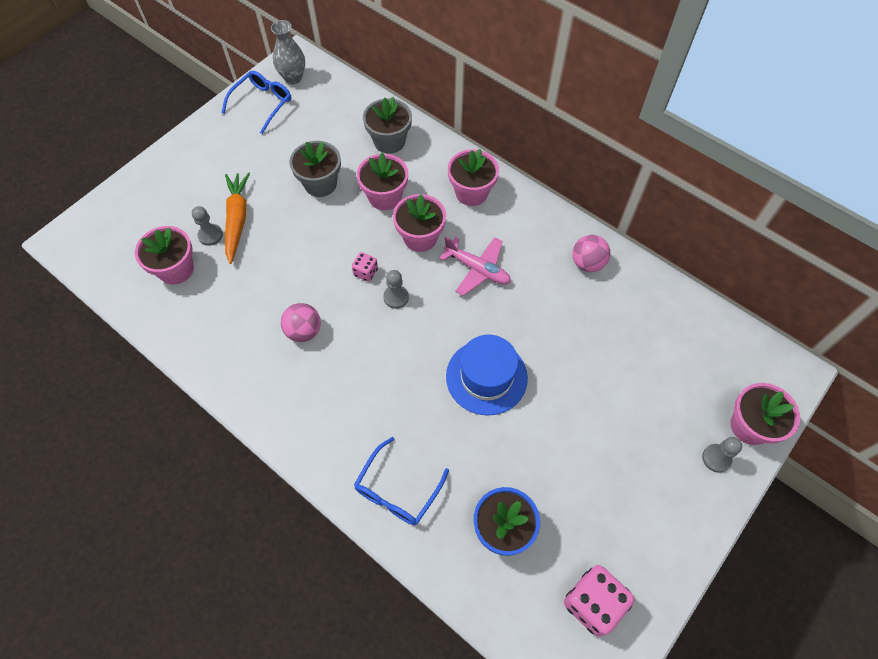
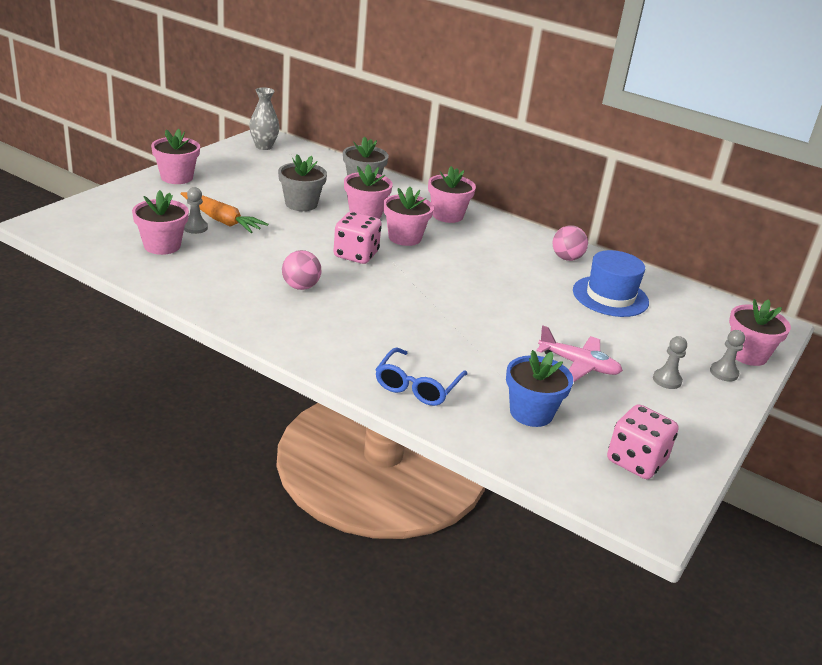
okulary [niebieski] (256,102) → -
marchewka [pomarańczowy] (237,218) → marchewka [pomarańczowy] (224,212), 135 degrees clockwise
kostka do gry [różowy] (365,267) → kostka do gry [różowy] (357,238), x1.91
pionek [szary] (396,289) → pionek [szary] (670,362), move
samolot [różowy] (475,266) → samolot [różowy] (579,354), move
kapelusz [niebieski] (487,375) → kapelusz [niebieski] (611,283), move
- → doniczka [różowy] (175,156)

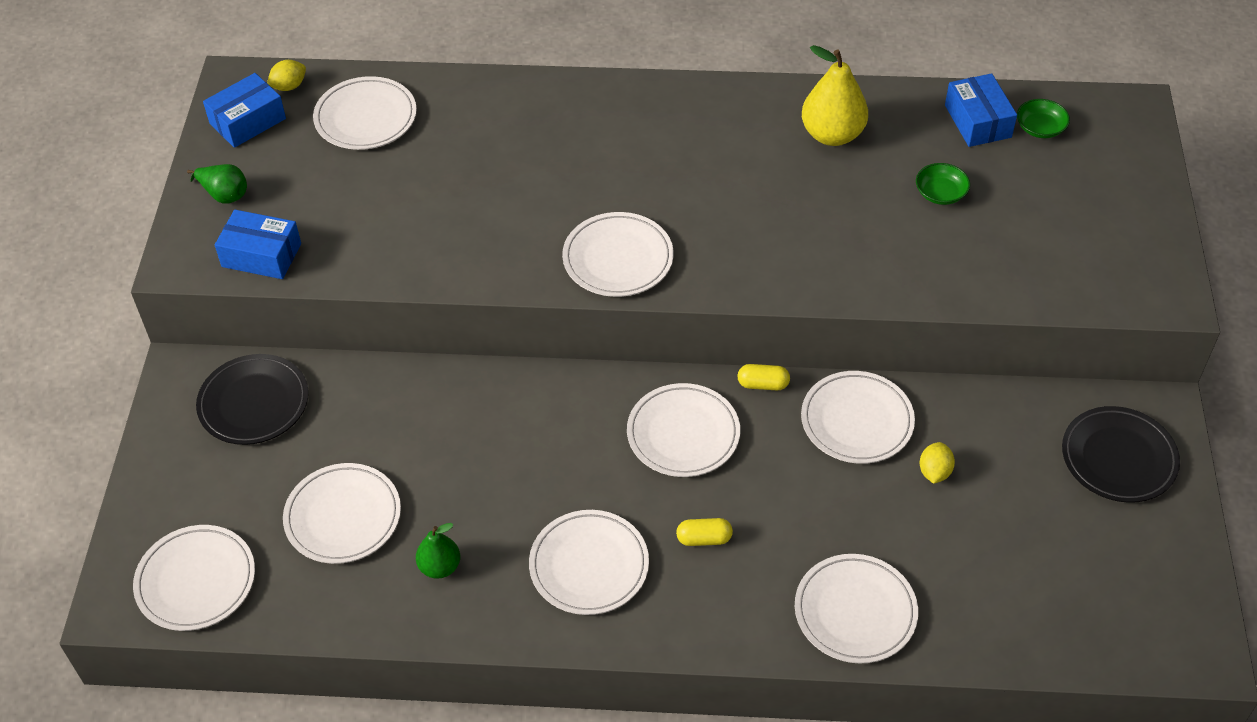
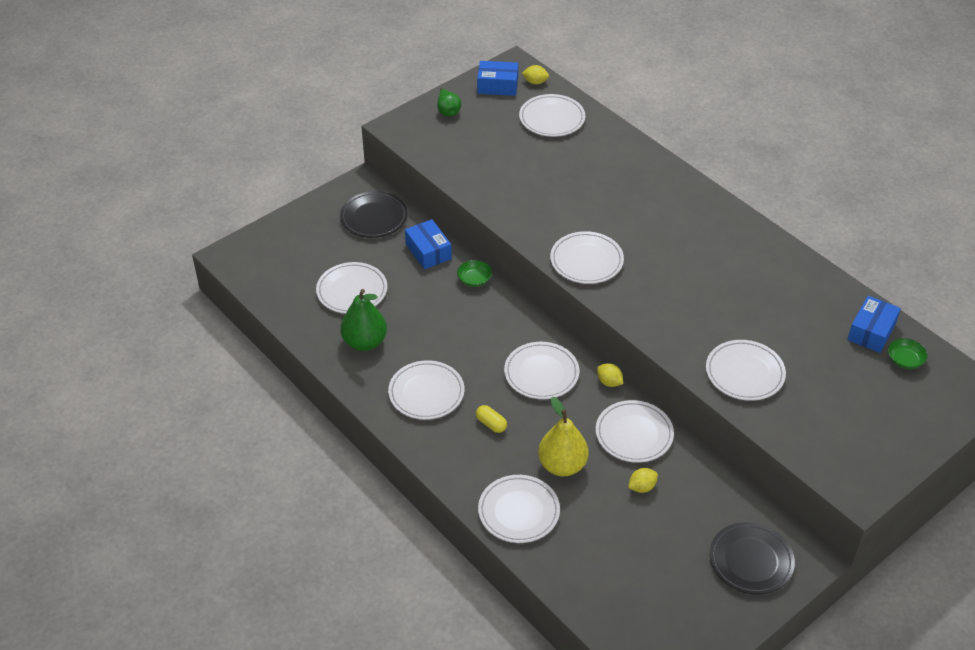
talerz [biały] (194,578) → talerz [biały] (746,370), move
pudełko [niebieski] (258,244) → pudełko [niebieski] (428,244), move
gruszka [zielony] (438,551) → gruszka [zielony] (363,320), x1.70
kapsułka [żółty] (763,377) → cytryna [żółty] (610,375)
gruszka [żółty] (835,95) → gruszka [żółty] (563,436), move
miska [zielony] (943,184) → miska [zielony] (474,273), move

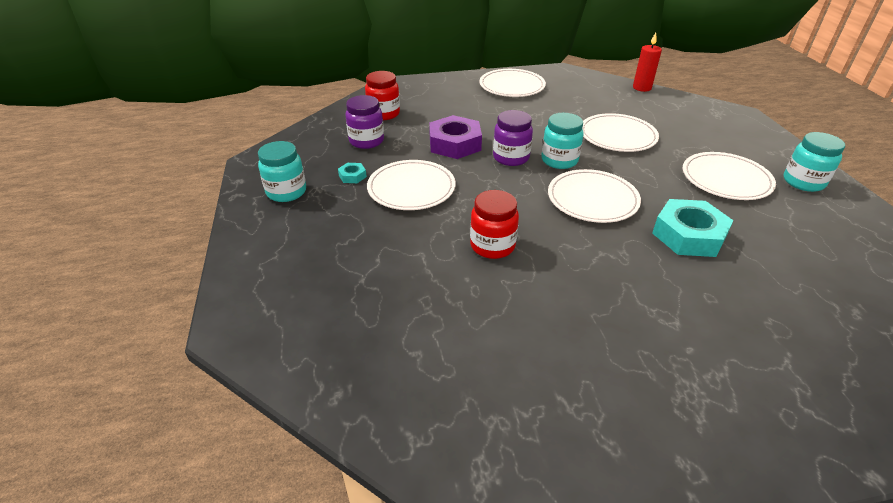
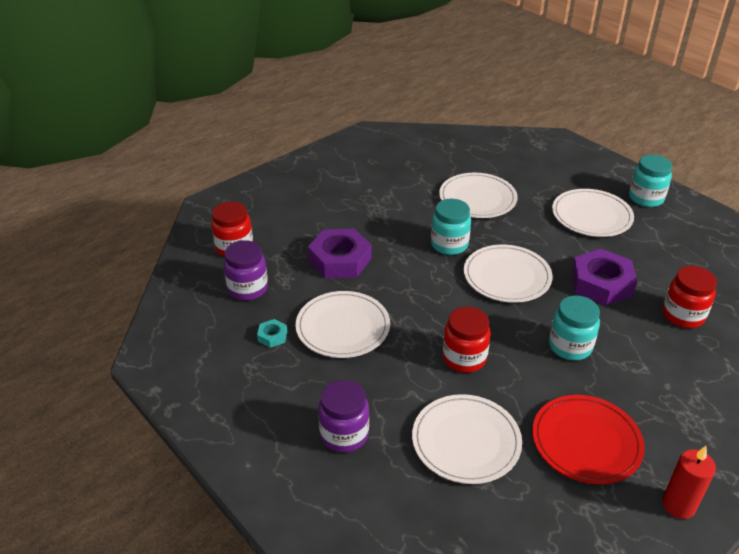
słoik [turkusowy] (282,171) → słoik [turkusowy] (574,327), move
talerz [biały] (512,83) → talerz [biały] (467,439), move
słoik [fioletowy] (513,138) → słoik [fioletowy] (343,416), move
świeca [czerwony] (647,62) → świeca [czerwony] (689,482), move
nakrętka [turkusowy] (693,228) → nakrętka [fioletowy] (604,277)
- → talerz [czerwony] (588,440)
- → słoik [czerwony] (690,297)

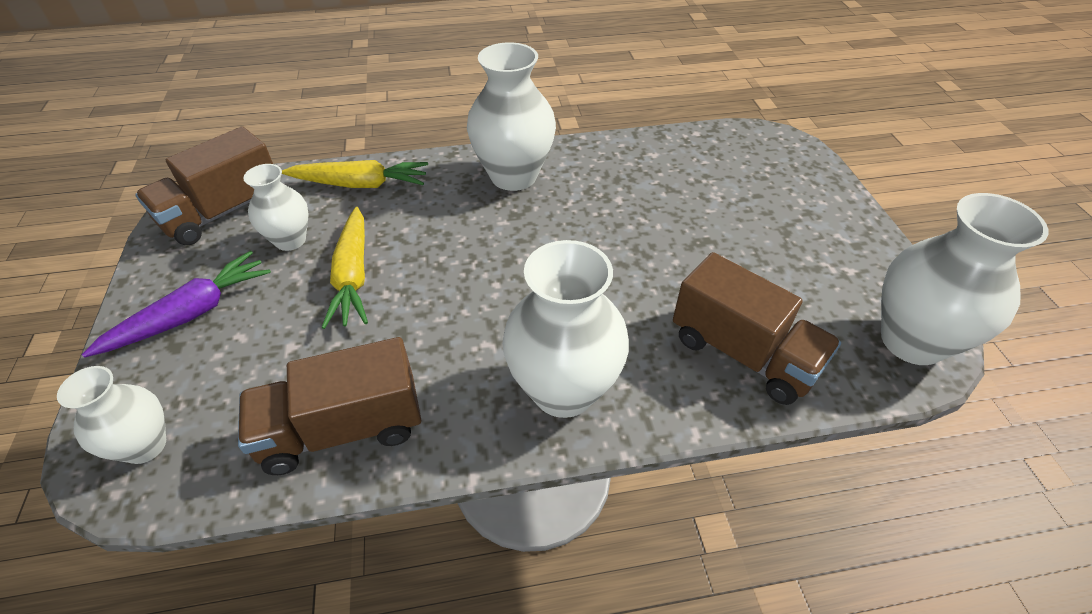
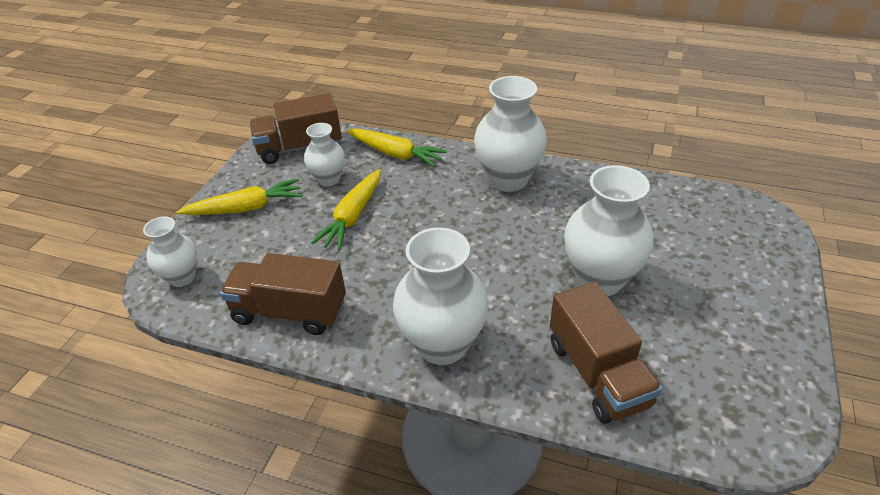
marchewka [fioletowy] (176,304) → marchewka [żółty] (240,197)
wazon [biały] (964,279) → wazon [biały] (609,230), move

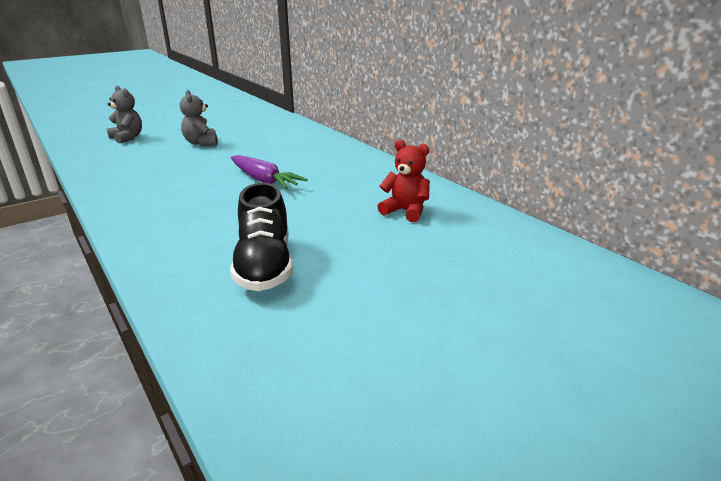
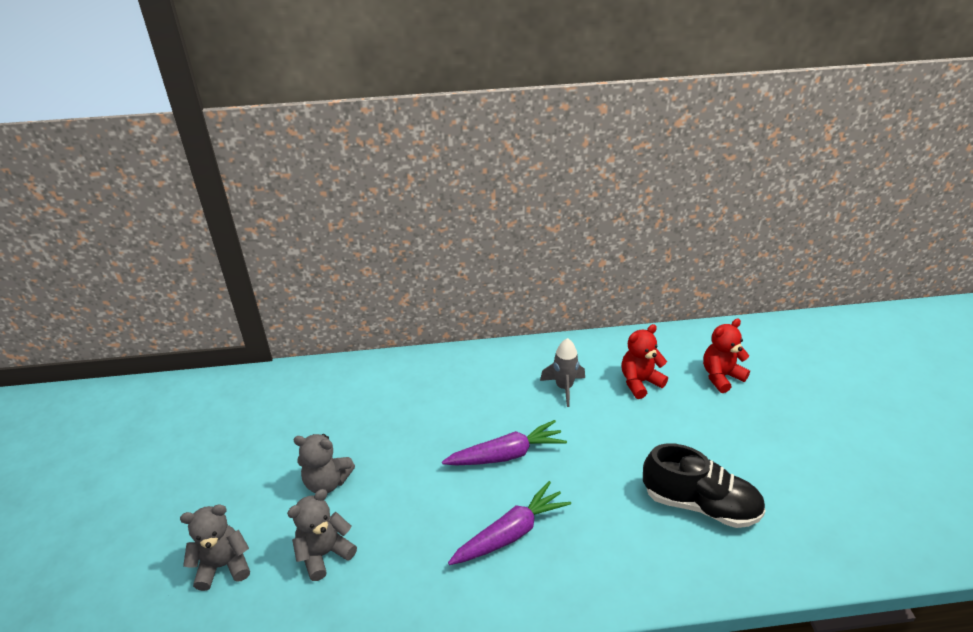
- → miś [szary] (322,535)
- → marchewka [fioletowy] (509,523)
- → rakieta [szary] (562,372)
- → miś [czerwony] (726,356)

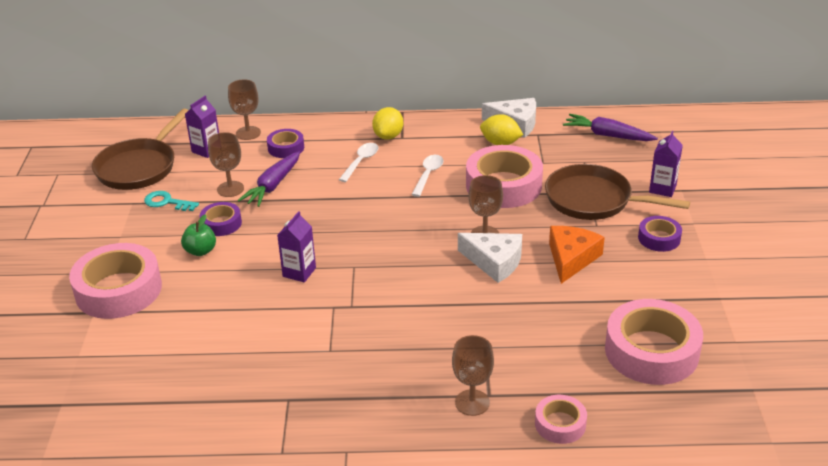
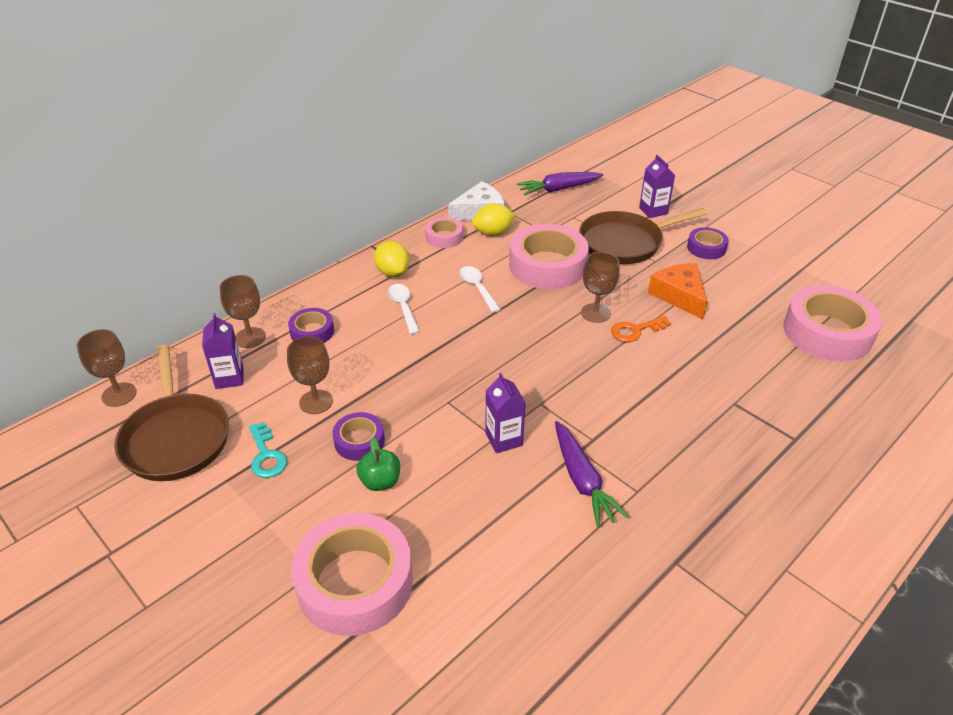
klucz [turkusowy] (171,201) → klucz [turkusowy] (268,450), 90 degrees counterclockwise
marchewka [fioletowy] (269,179) → marchewka [fioletowy] (592,474), move
kielich [brązowy] (473,375) → kielich [brązowy] (107,368), move
ser [biały] (490,258) → klucz [pomarańczowy] (641,328)
taśma klejąca [różowy] (561,419) → taśma klejąca [różowy] (444,232), move

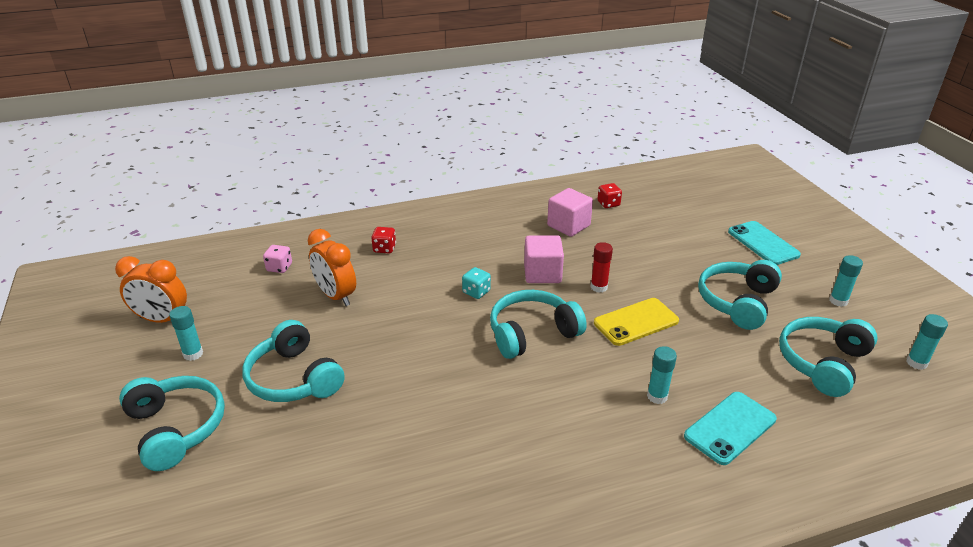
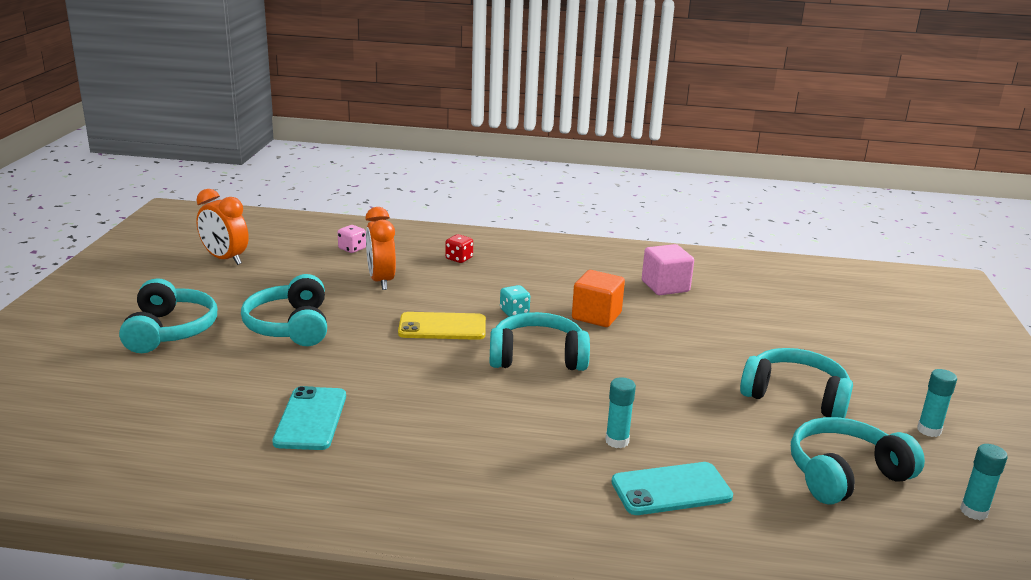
klej w sztyfcie [turkusowy] (186,333) → -
sześcian [różowy] (544,259) → sześcian [pomarańczowy] (598,298)
klej w sztyfcie [czerwony] (602,267) → -
telefon [żółty] (636,322) → telefon [żółty] (442,326), move
kostka do gry [czerwony] (609,195) → -
słuchawki [turkusowy] (740,295) → słuchawki [turkusowy] (796,383), 60 degrees clockwise
telefon [turkusowy] (764,243) → telefon [turkusowy] (309,418), move

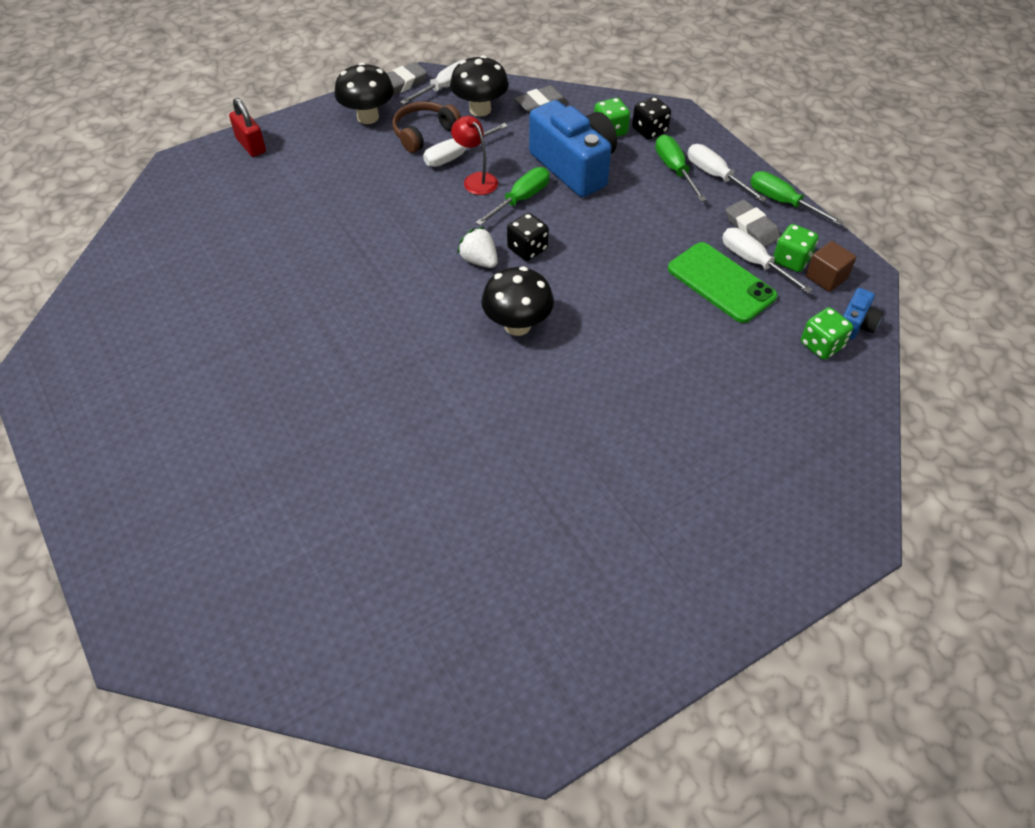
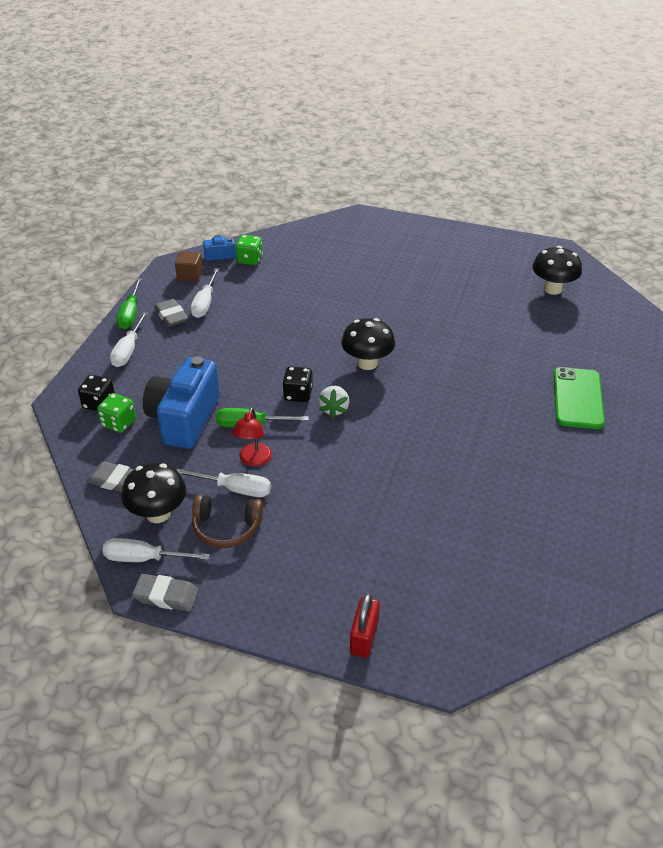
grzyb [czarny] (364,93) → grzyb [czarny] (557,270), move
śrubokręt [zielony] (680,168) → -
telefon [zielony] (722,282) → telefon [zielony] (579,398), move
gumka do mazania [szary] (753,223) → gumka do mazania [szary] (171,313), 45 degrees counterclockwise
kostka do gry [zielony] (795,248) → -

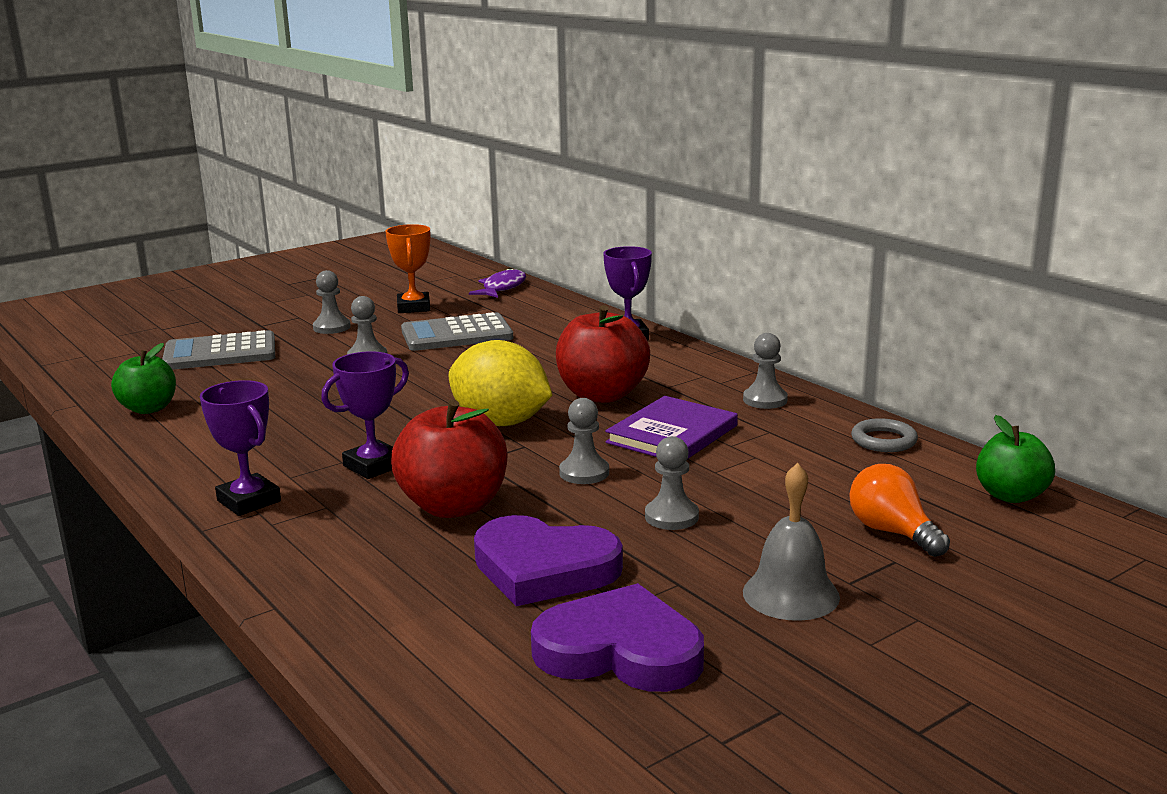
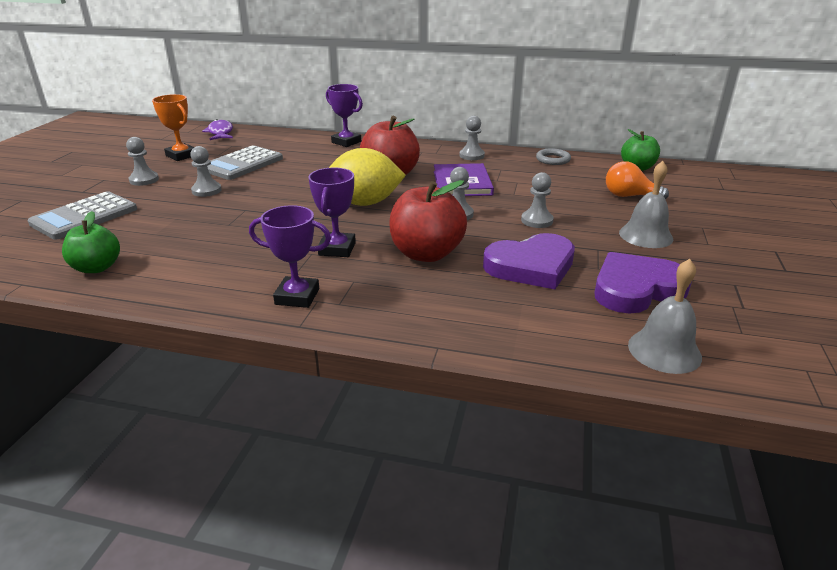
- → dzwonek [szary] (665,316)

